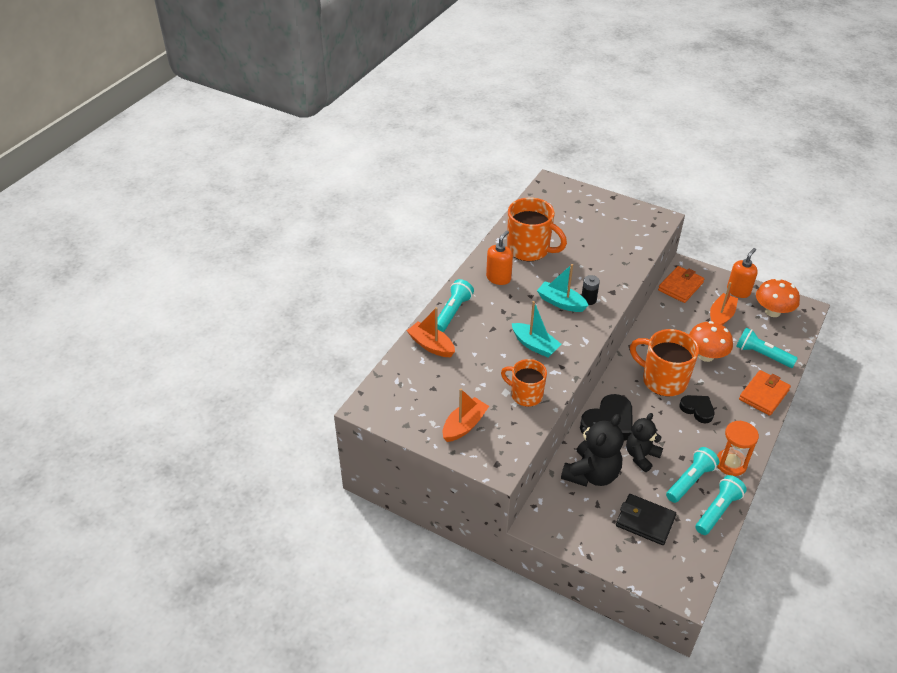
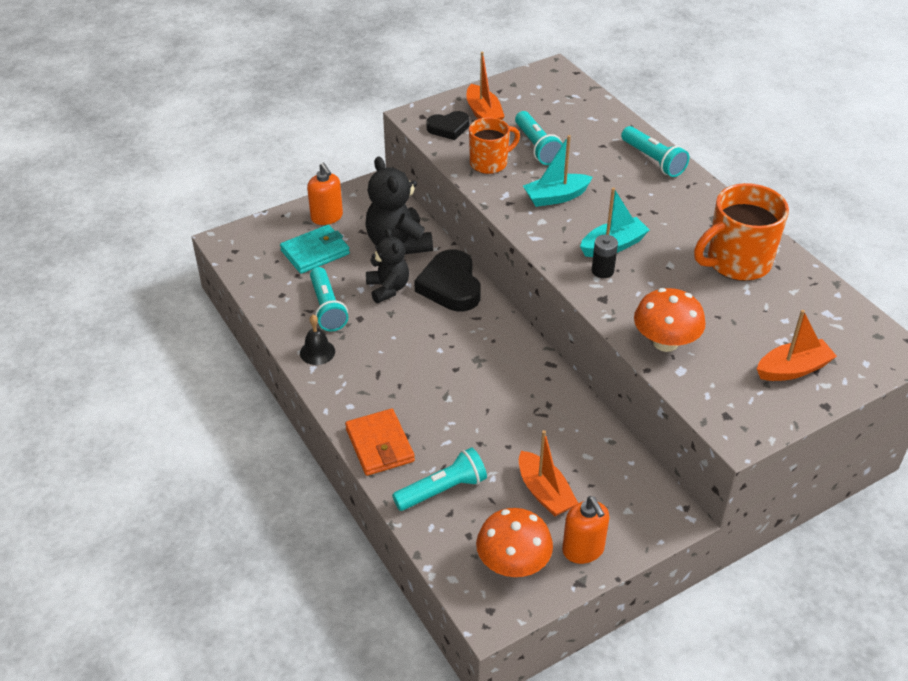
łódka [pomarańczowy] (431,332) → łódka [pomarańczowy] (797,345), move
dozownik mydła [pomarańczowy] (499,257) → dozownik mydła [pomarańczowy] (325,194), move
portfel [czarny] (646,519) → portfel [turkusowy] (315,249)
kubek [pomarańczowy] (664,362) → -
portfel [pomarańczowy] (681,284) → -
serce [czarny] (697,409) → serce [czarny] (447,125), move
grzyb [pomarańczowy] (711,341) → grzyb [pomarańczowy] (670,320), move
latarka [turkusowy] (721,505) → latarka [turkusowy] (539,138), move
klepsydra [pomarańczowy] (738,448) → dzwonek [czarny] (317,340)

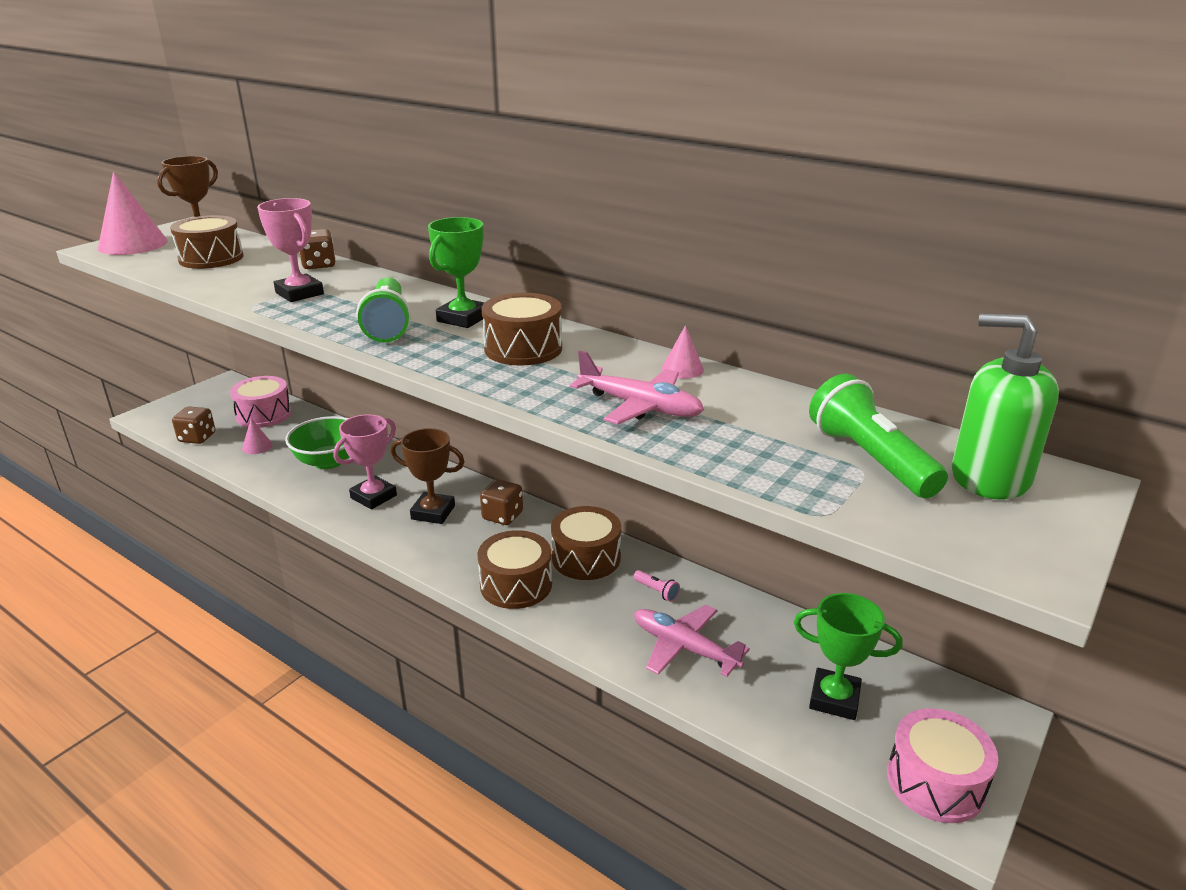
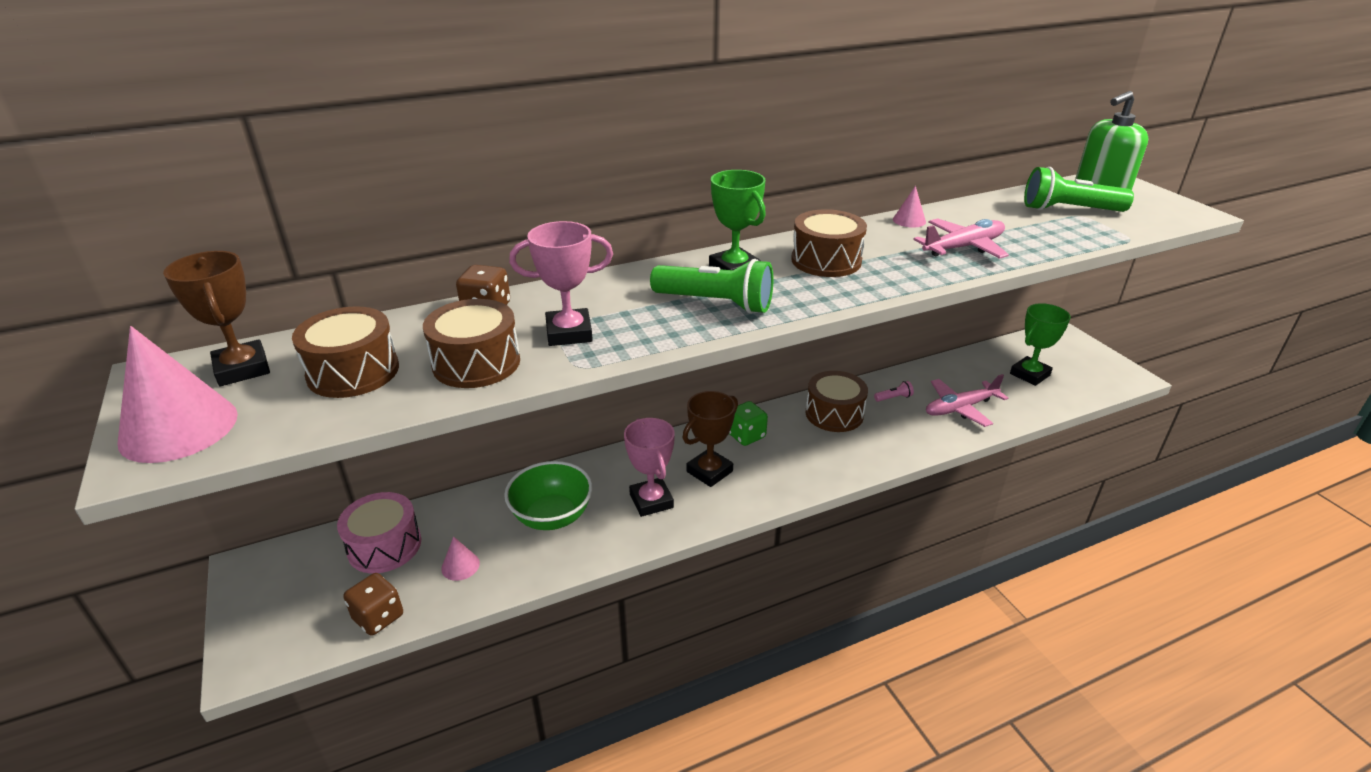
bęben [brązowy] (514,569) → bęben [brązowy] (471,343), move
kostka do gry [brązowy] (501,502) → kostka do gry [zielony] (748,423)
bęben [różowy] (942,765) → -

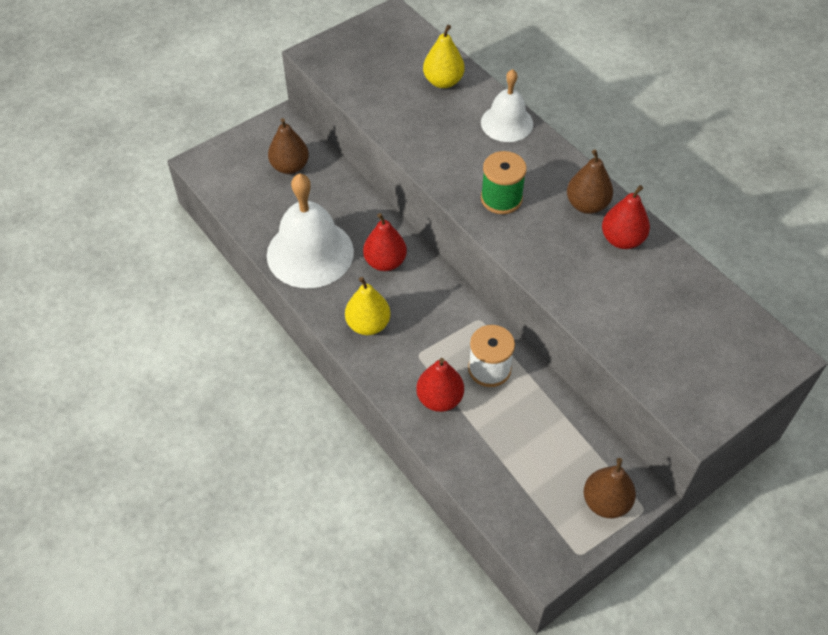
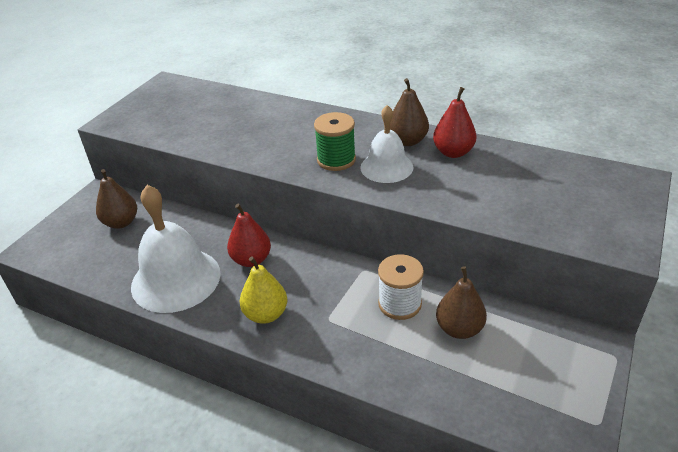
gruszka [czerwony] (440,385) → -
gruszka [żółty] (444,56) → -
dzwonek [biały] (507,105) → dzwonek [biały] (386,144), move
gruszka [brązowy] (610,488) → gruszka [brązowy] (461,302), move

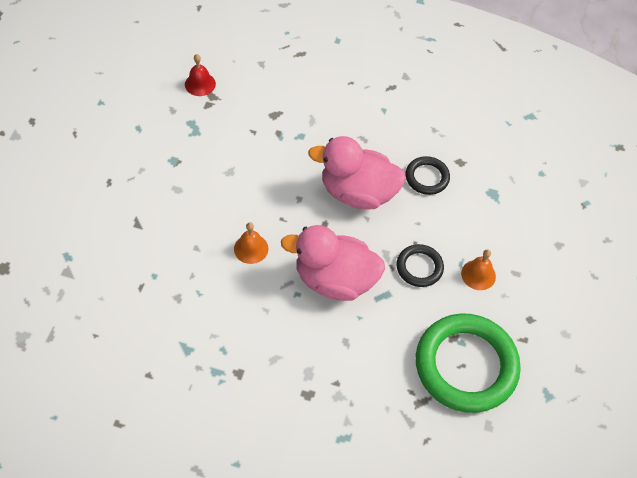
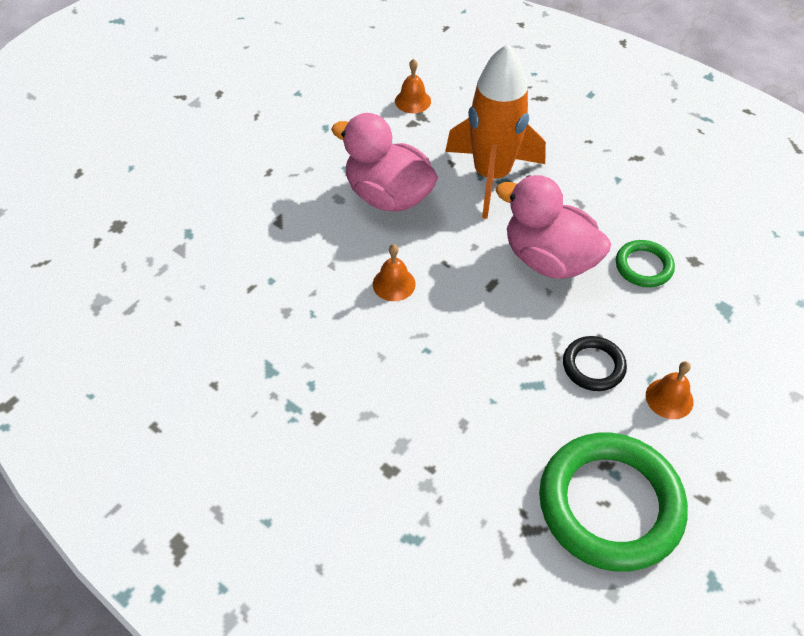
dzwonek [czerwony] (200,75) → dzwonek [pomarańczowy] (413,86)
kaczka [różowy] (333,263) → kaczka [różowy] (384,162), move
pierścień [czarny] (428,175) → pierścień [zielony] (645,263)
- → rakieta [pomarańczowy] (495,131)

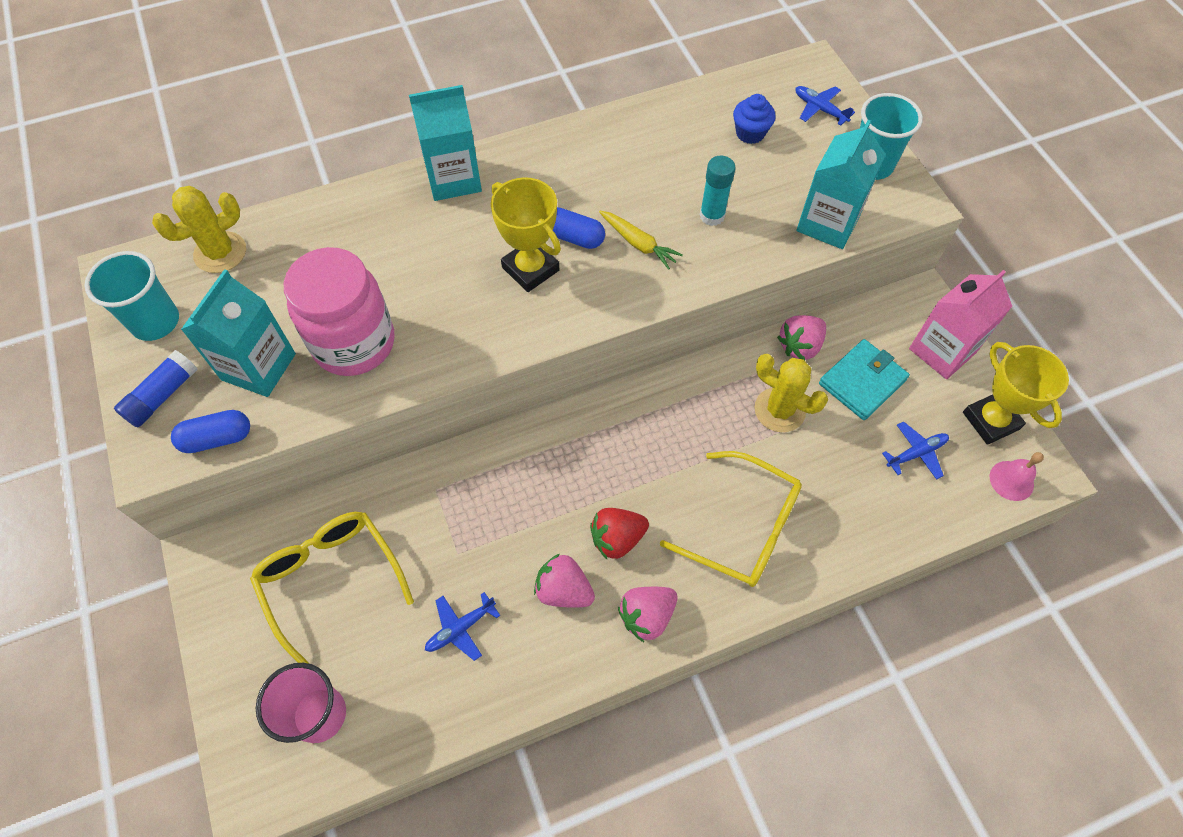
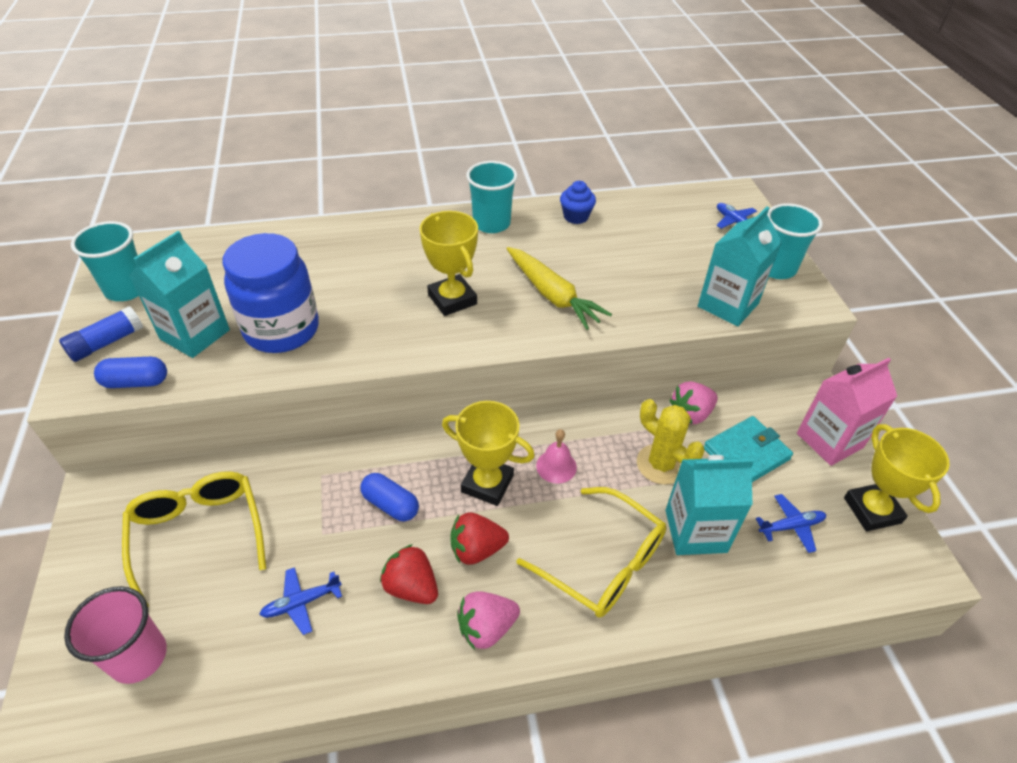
kaktus [żółty] (199,229) → -
słoik [różowy] (339,311) → słoik [niebieski] (271,293)
karton mleka [turkusowy] (445,143) → karton mleka [turkusowy] (709,505), move
truskawka [różowy] (564,580) → truskawka [czerwony] (409,574)
kapsułka [niebieski] (579,228) → kapsułka [niebieski] (389,497), move
marchewka [żółty] (641,240) → marchewka [żółty] (559,288), x1.60
klej w sztyfcie [turkusowy] (718,191) → -
muffinka [niebieski] (754,119) → muffinka [niebieski] (578,202), move
dzwonek [różowy] (1017,476) → dzwonek [różowy] (556,456), move
- → puchar [żółty] (488,453)
- → szklanka [turkusowy] (492,197)

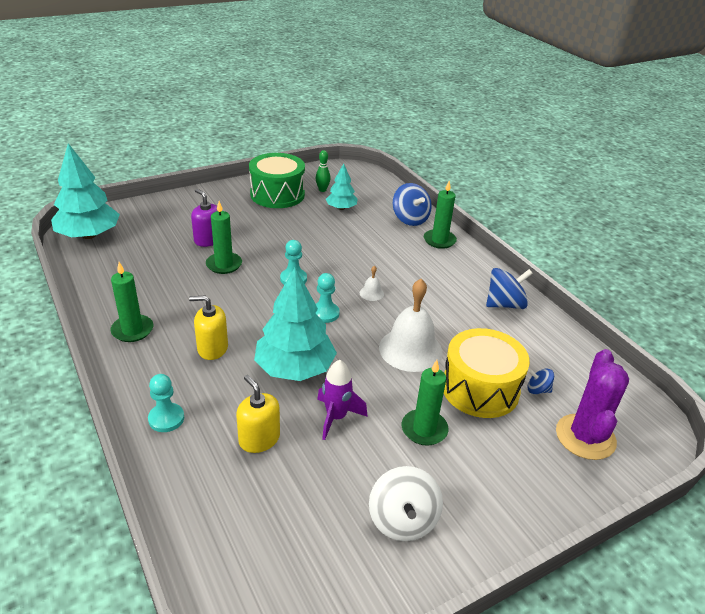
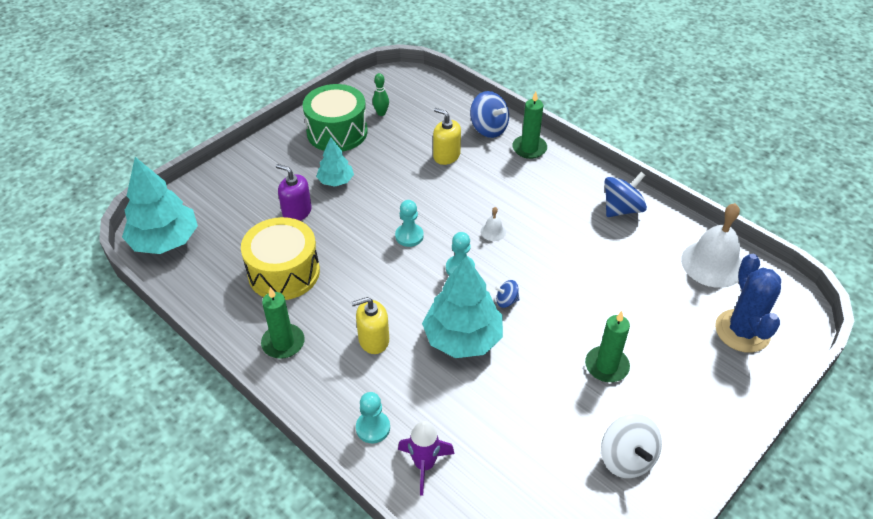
świeca [zielony] (224,237) → -
dozownik mydła [żółty] (258,414) → dozownik mydła [żółty] (447,136), move
rakieta [fioletowy] (342,400) → rakieta [fioletowy] (426,458), move
drzewko [turkusowy] (341,186) → drzewko [turkusowy] (335,162), move
dzwonek [biały] (411,325) → dzwonek [biały] (711,245), move
bęben [żółty] (487,373) → bęben [żółty] (280,258), move
bączek [niebieski] (540,381) → bączek [niebieski] (507,294), move
kaktus [fioletowy] (592,404) → kaktus [niebieski] (748,303)

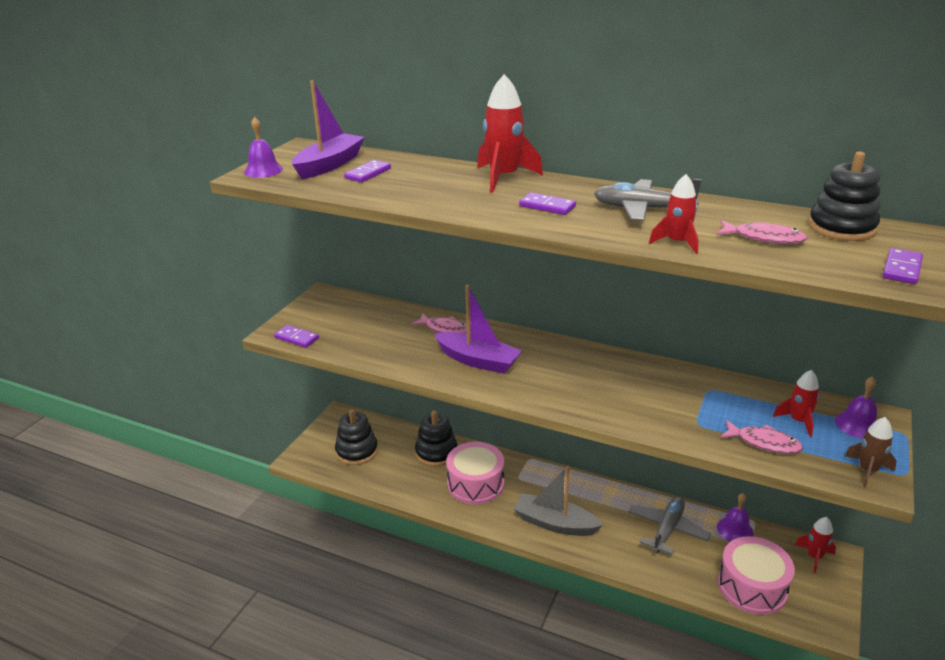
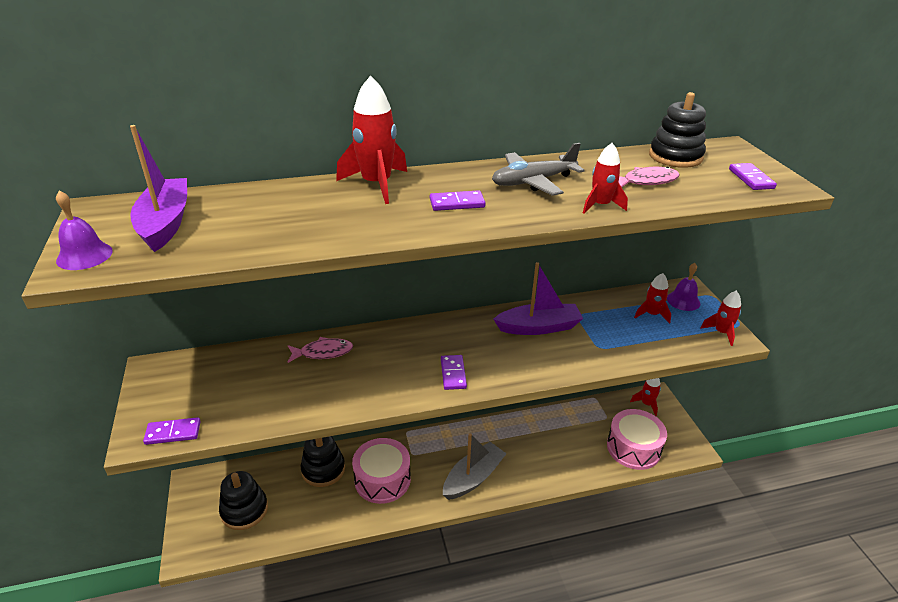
kostka domina [fioletowy] (367,171) → kostka domina [fioletowy] (454,372), move
łódka [fioletowy] (478,329) → łódka [fioletowy] (538,298), move
łódka [szary] (558,501) → łódka [szary] (475,466), 150 degrees clockwise
samolot [szary] (669,525) → -
dzwonek [fioletowy] (735,517) → -
ryba [różowy] (761,437) → -
rakieta [brązowy] (871,452) → rakieta [czerwony] (720,318)

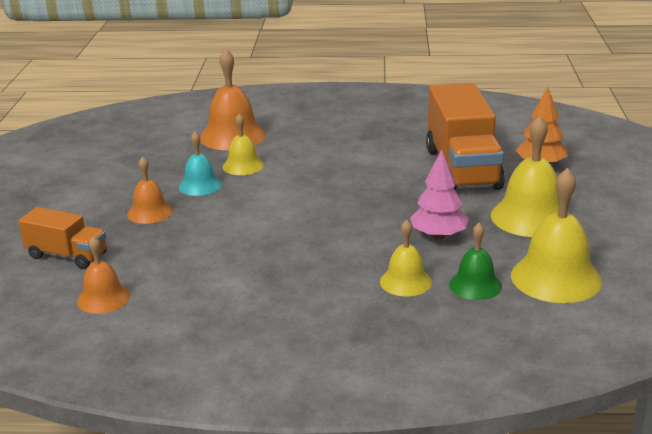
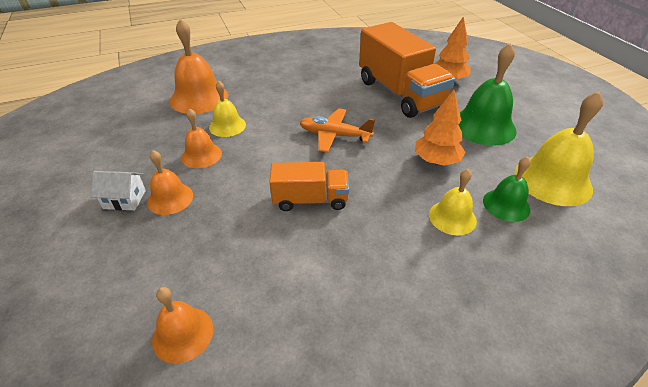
ciężarówka [pomarańczowy] (62,238) → ciężarówka [pomarańczowy] (309,186), move
dzwonek [turkusowy] (200,164) → dzwonek [pomarańczowy] (201,138)
drzewko [różowy] (439,194) → drzewko [pomarańczowy] (440,128)
dzwonek [żółty] (530,176) → dzwonek [zielony] (488,94)
- → domek [biały] (118,190)
- → samolot [pomarańczowy] (337,130)

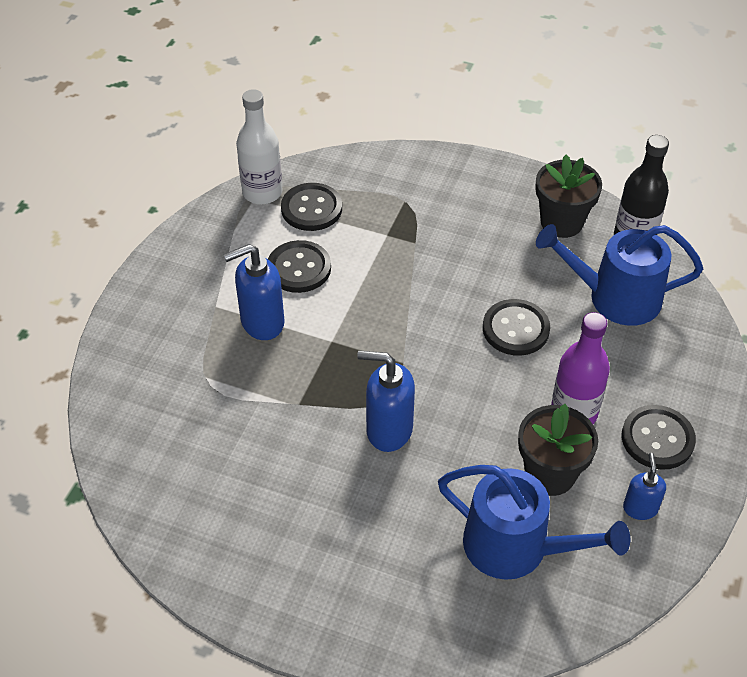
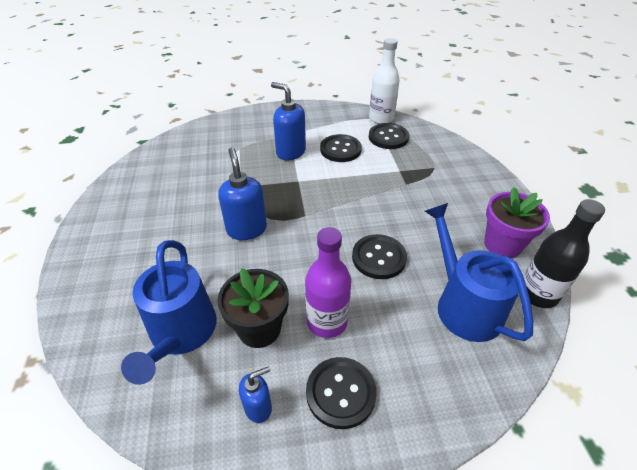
doniczka [czarny] (568,196) → doniczka [fioletowy] (517,222)

